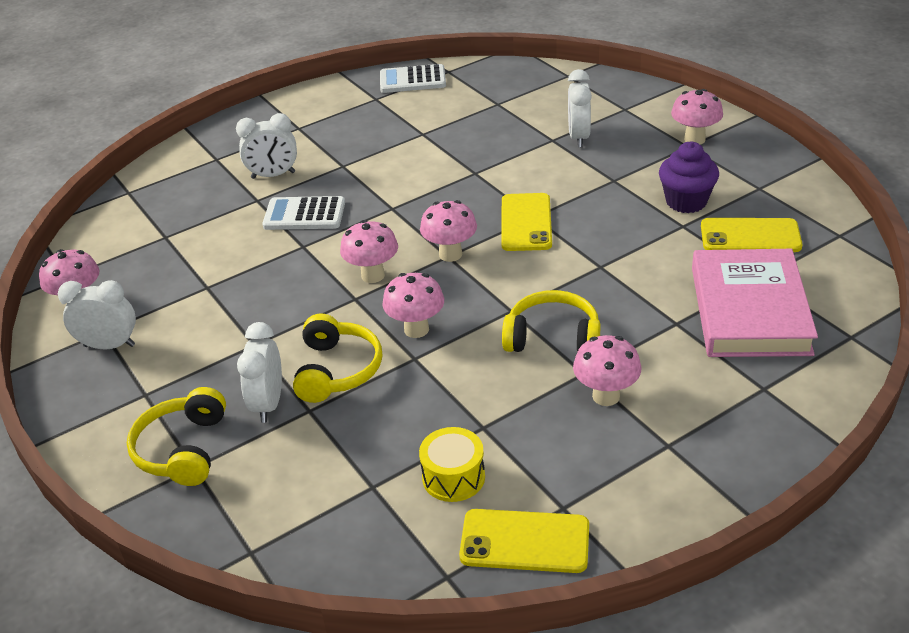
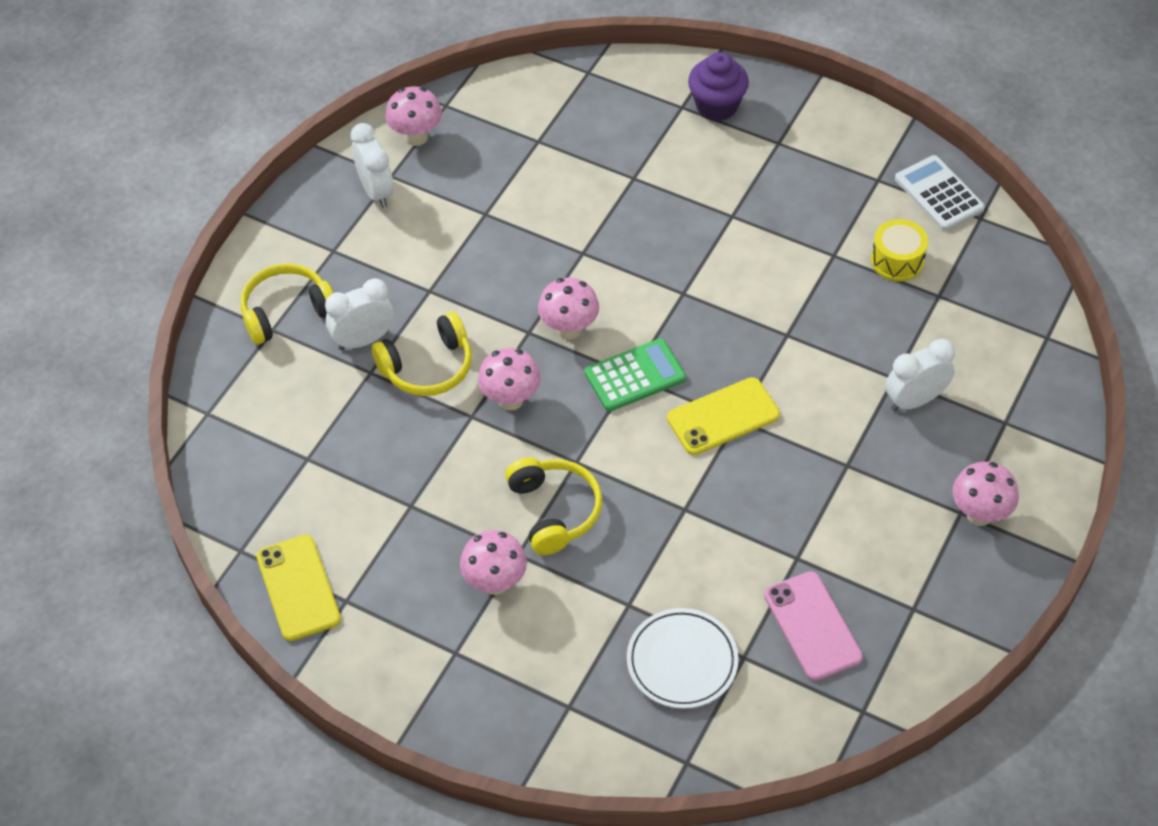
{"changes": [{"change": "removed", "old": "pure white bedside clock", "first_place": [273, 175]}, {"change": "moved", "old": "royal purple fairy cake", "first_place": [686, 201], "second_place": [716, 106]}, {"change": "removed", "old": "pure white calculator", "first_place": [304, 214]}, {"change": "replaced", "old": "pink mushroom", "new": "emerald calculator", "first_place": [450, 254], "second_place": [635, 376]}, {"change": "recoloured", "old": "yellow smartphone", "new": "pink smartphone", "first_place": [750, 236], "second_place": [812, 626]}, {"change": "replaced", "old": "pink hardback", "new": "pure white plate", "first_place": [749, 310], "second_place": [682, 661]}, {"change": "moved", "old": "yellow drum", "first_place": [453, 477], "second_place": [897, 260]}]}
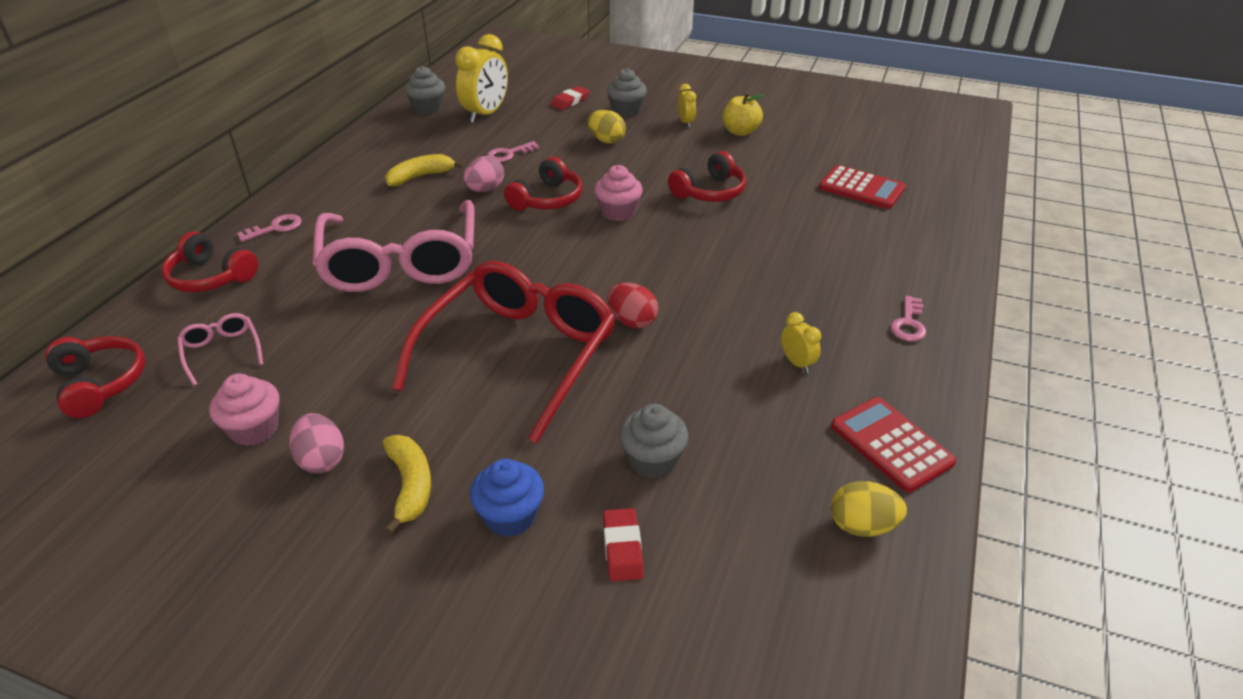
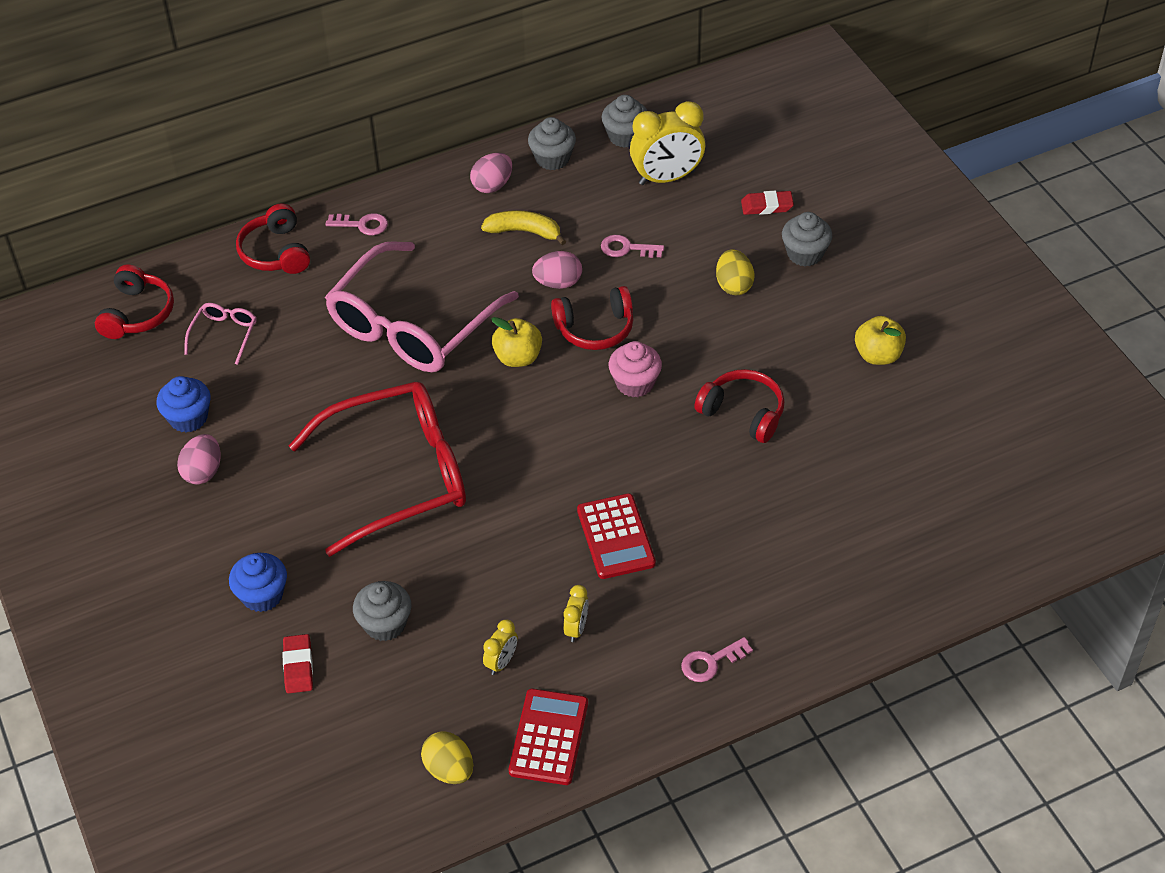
{"changes": [{"change": "moved", "old": "yellow bedside clock", "first_place": [686, 122], "second_place": [501, 662]}, {"change": "turned", "old": "scarlet headset", "first_place": [710, 192], "second_place": [743, 413], "degrees": -150}, {"change": "moved", "old": "scarlet calculator", "first_place": [861, 188], "second_place": [615, 537]}, {"change": "removed", "old": "scarlet toy egg", "first_place": [632, 321]}, {"change": "recoloured", "old": "pink fairy cake", "new": "royal blue fairy cake", "first_place": [254, 429], "second_place": [188, 418]}, {"change": "removed", "old": "yellow banana fruit", "first_place": [410, 486]}, {"change": "turned", "old": "scarlet pencil eraser", "first_place": [623, 548], "second_place": [298, 666], "degrees": -45}, {"change": "added", "new": "gray fairy cake", "second_place": [552, 159]}, {"change": "added", "new": "pink toy egg", "second_place": [492, 185]}, {"change": "added", "new": "yellow toy apple", "second_place": [518, 357]}]}
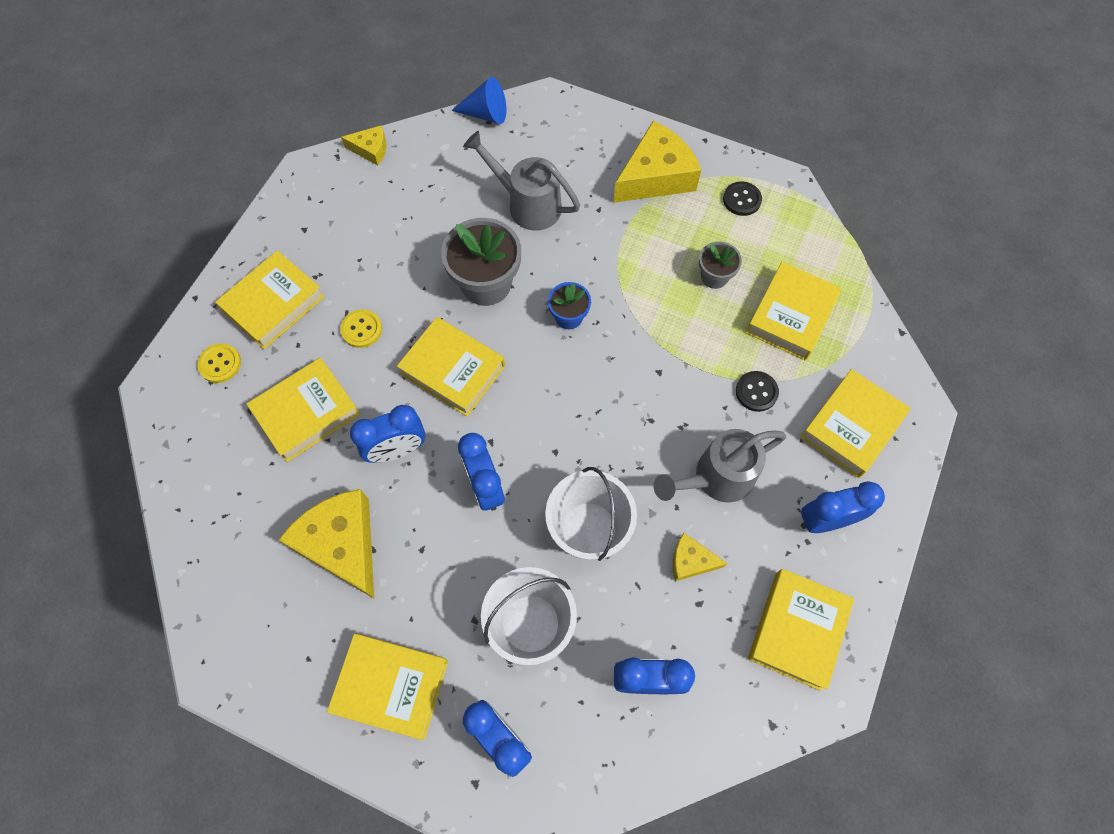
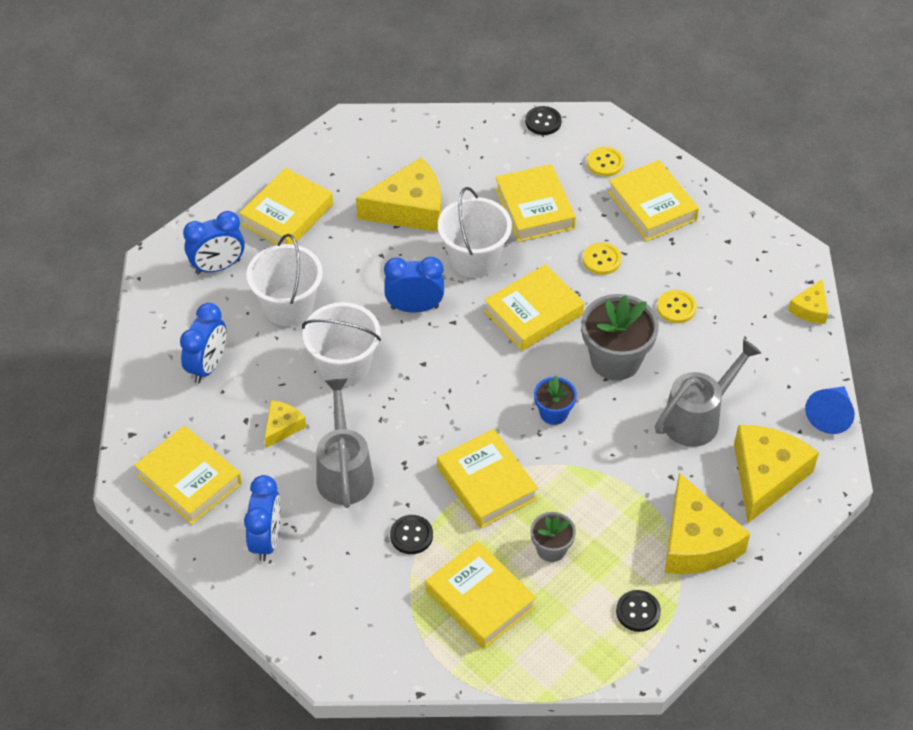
{"changes": [{"change": "moved", "old": "yellow hardback", "first_place": [851, 427], "second_place": [486, 484]}, {"change": "replaced", "old": "royal blue bedside clock", "new": "pure white pail", "first_place": [397, 450], "second_place": [474, 259]}, {"change": "added", "new": "black sewing button", "second_place": [543, 122]}, {"change": "added", "new": "yellow sewing button", "second_place": [676, 307]}, {"change": "added", "new": "yellow cheese", "second_place": [766, 476]}]}
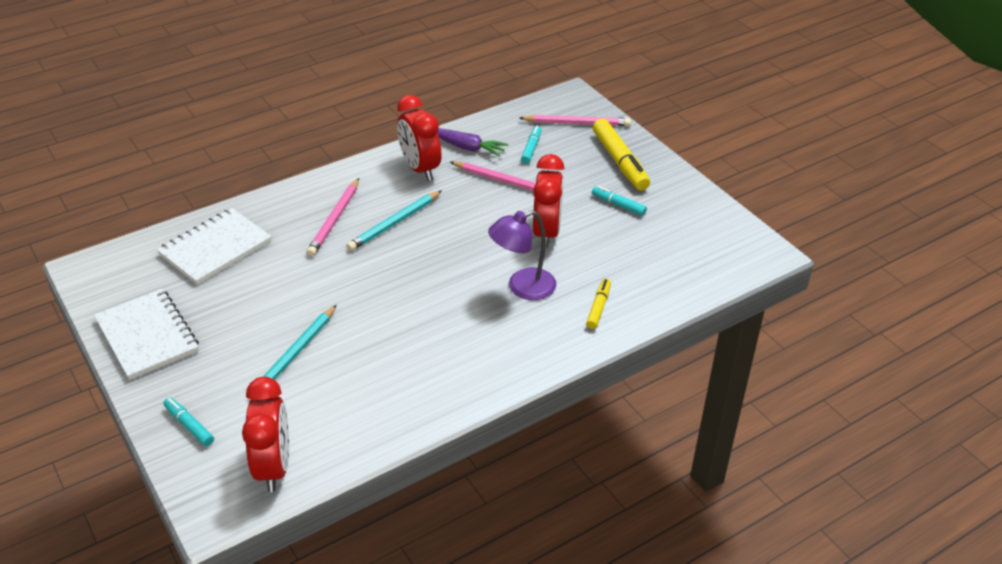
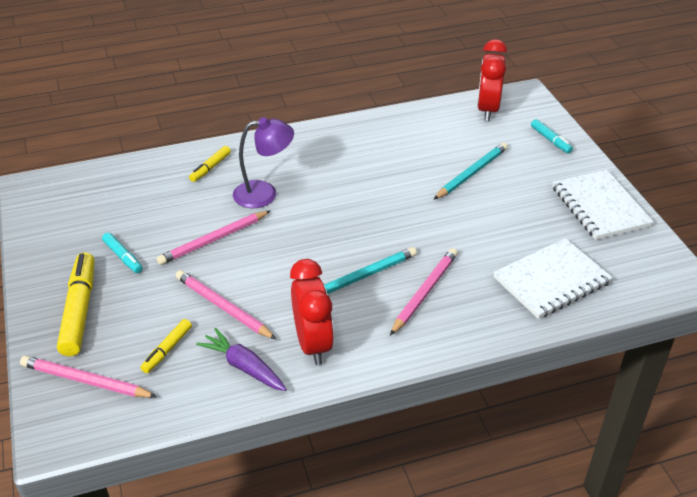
{"changes": [{"change": "recoloured", "old": "aqua marker", "new": "yellow marker", "first_place": [531, 148], "second_place": [167, 350]}, {"change": "replaced", "old": "scarlet bedside clock", "new": "pink lead pencil", "first_place": [546, 232], "second_place": [213, 240]}]}
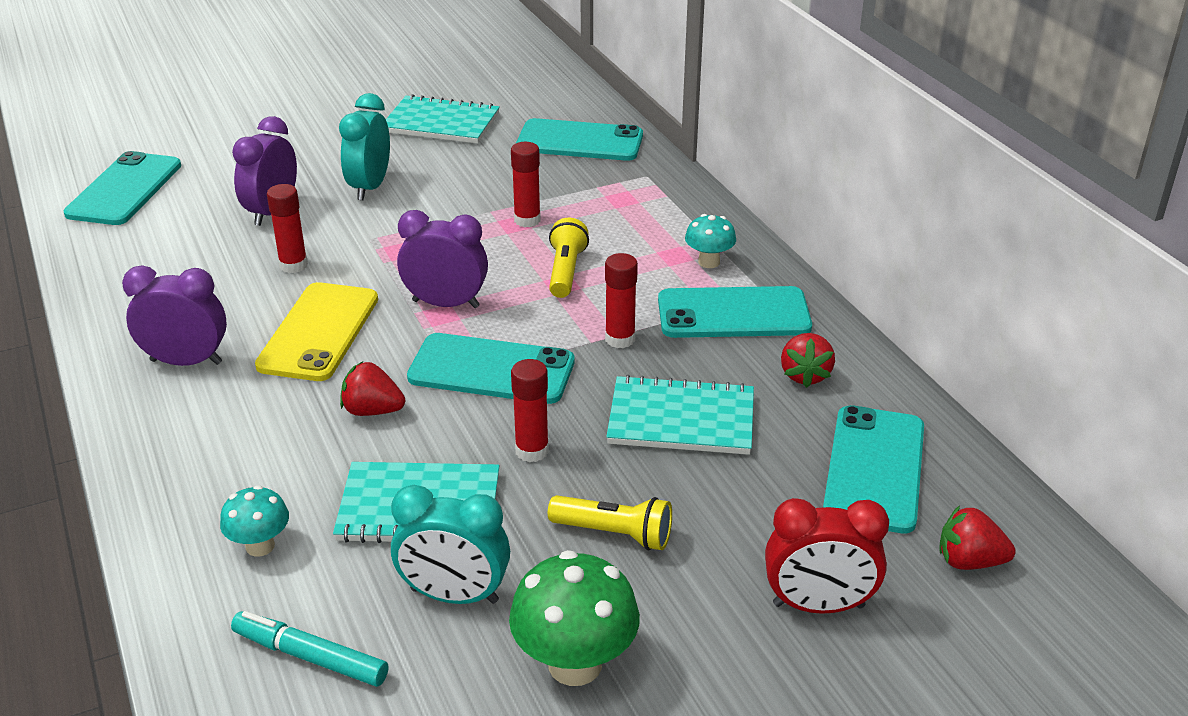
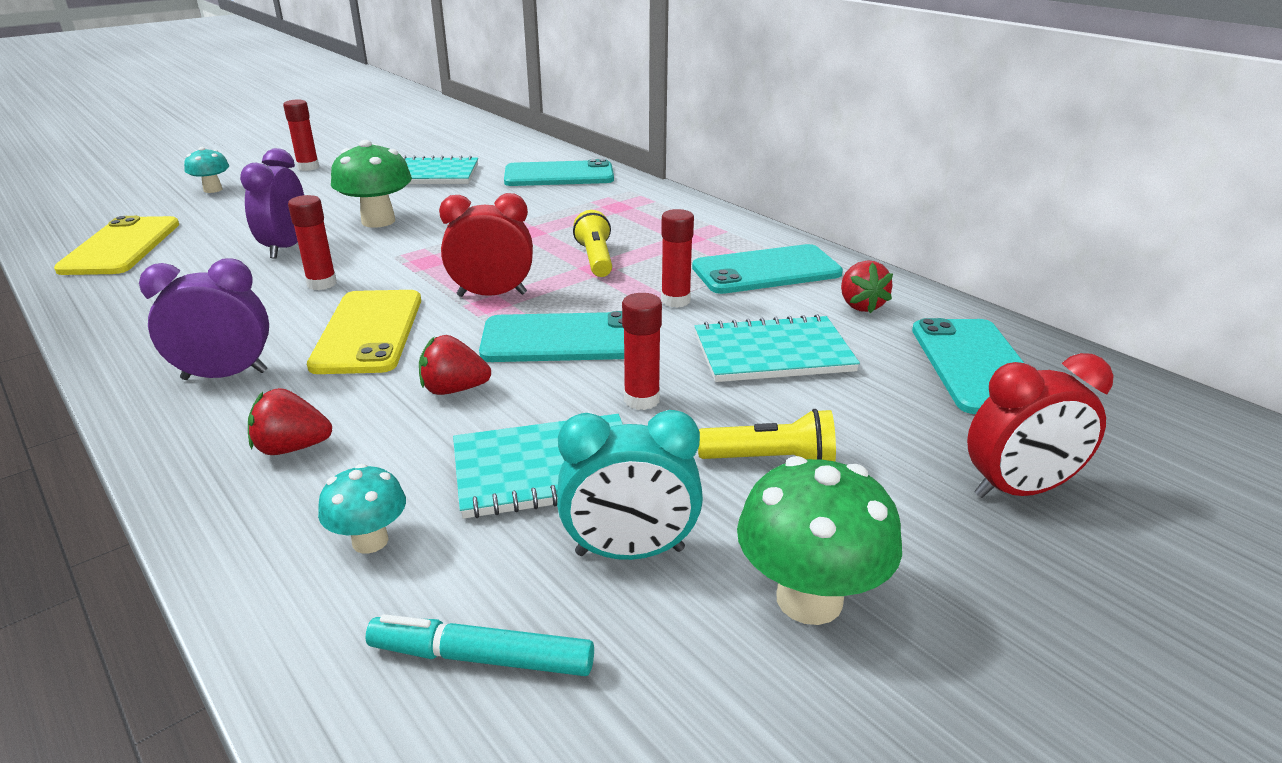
{"changes": [{"change": "replaced", "old": "aqua bedside clock", "new": "emerald mushroom", "first_place": [369, 187], "second_place": [378, 221]}, {"change": "moved", "old": "scarlet glue", "first_place": [527, 220], "second_place": [308, 167]}, {"change": "recoloured", "old": "aqua smartphone", "new": "yellow smartphone", "first_place": [124, 189], "second_place": [121, 246]}, {"change": "recoloured", "old": "royal purple bedside clock", "new": "scarlet bedside clock", "first_place": [446, 304], "second_place": [492, 295]}, {"change": "moved", "old": "aqua mushroom", "first_place": [709, 262], "second_place": [213, 190]}, {"change": "moved", "old": "scarlet toy strawberry", "first_place": [969, 561], "second_place": [292, 448]}]}
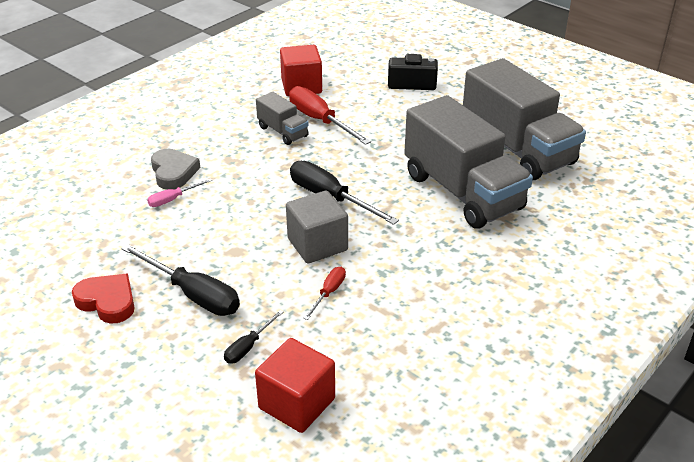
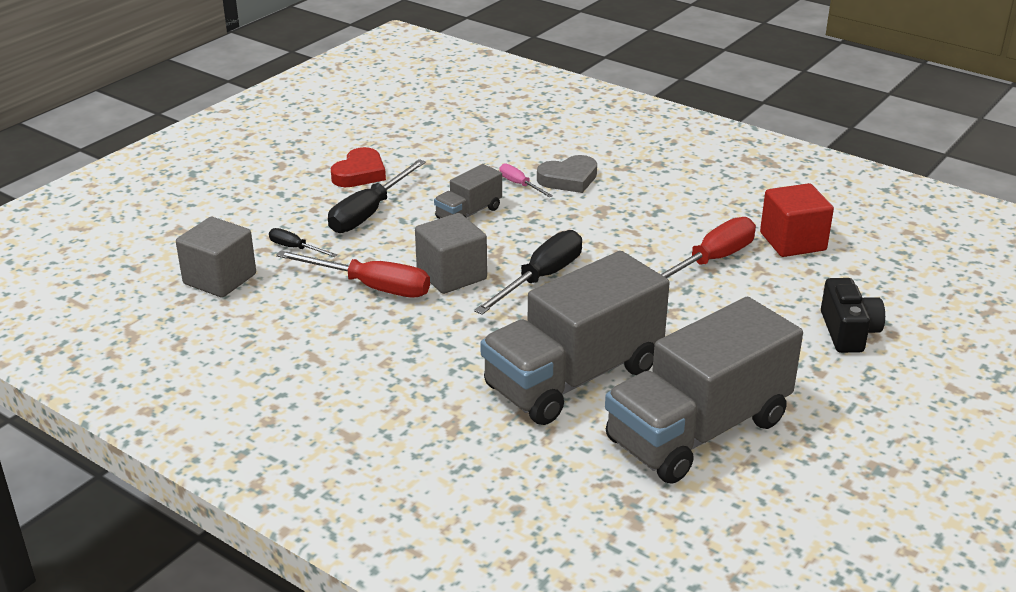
{"changes": [{"change": "moved", "old": "gray toy truck", "first_place": [282, 132], "second_place": [468, 213]}, {"change": "resized", "old": "scarlet flat screwdriver", "first_place": [328, 293], "second_place": [371, 287], "factor": 1.94}, {"change": "recoloured", "old": "scarlet solid cube", "new": "gray solid cube", "first_place": [297, 403], "second_place": [220, 279]}]}
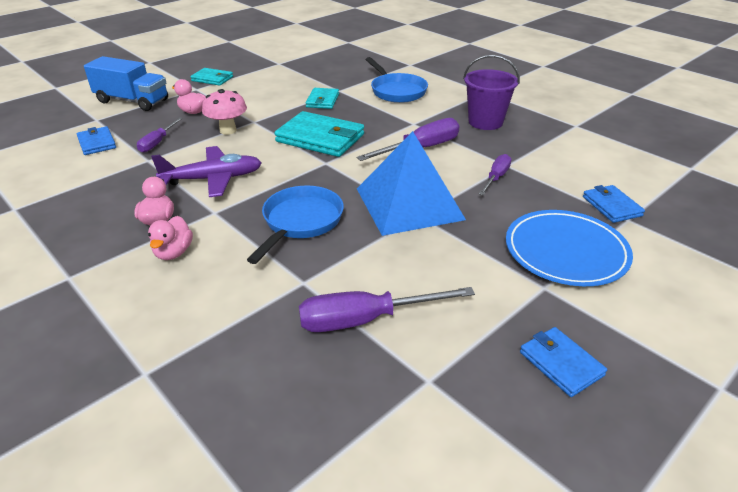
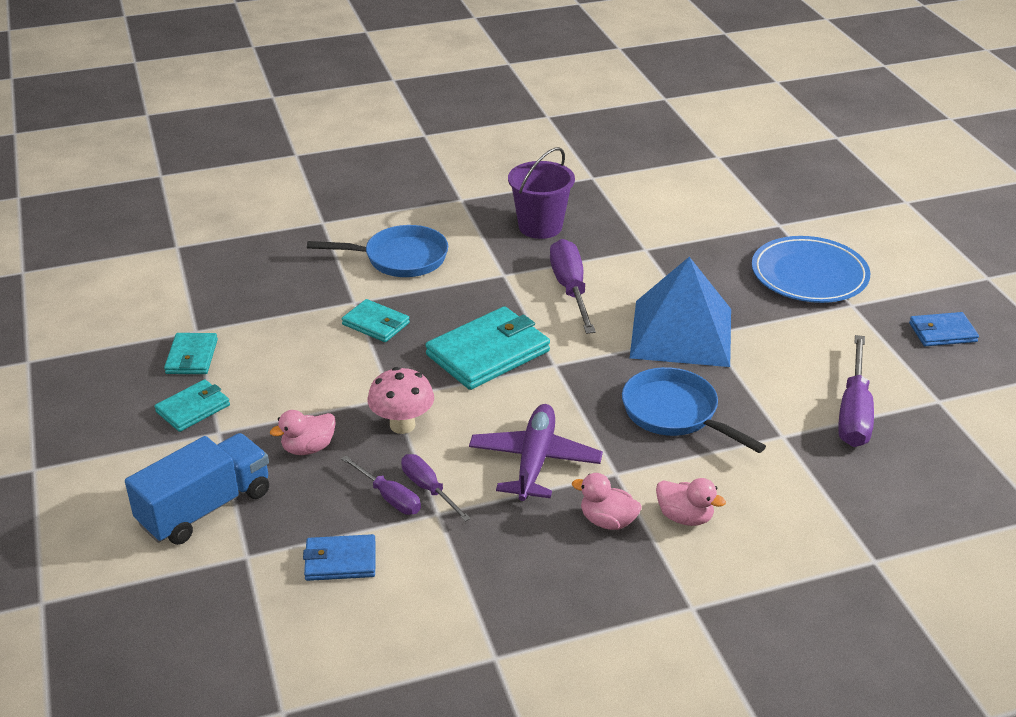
{"changes": [{"change": "moved", "old": "royal purple flat screwdriver", "first_place": [496, 178], "second_place": [428, 489]}, {"change": "removed", "old": "royal blue billfold", "first_place": [611, 206]}, {"change": "added", "new": "aqua billfold", "second_place": [192, 357]}]}
